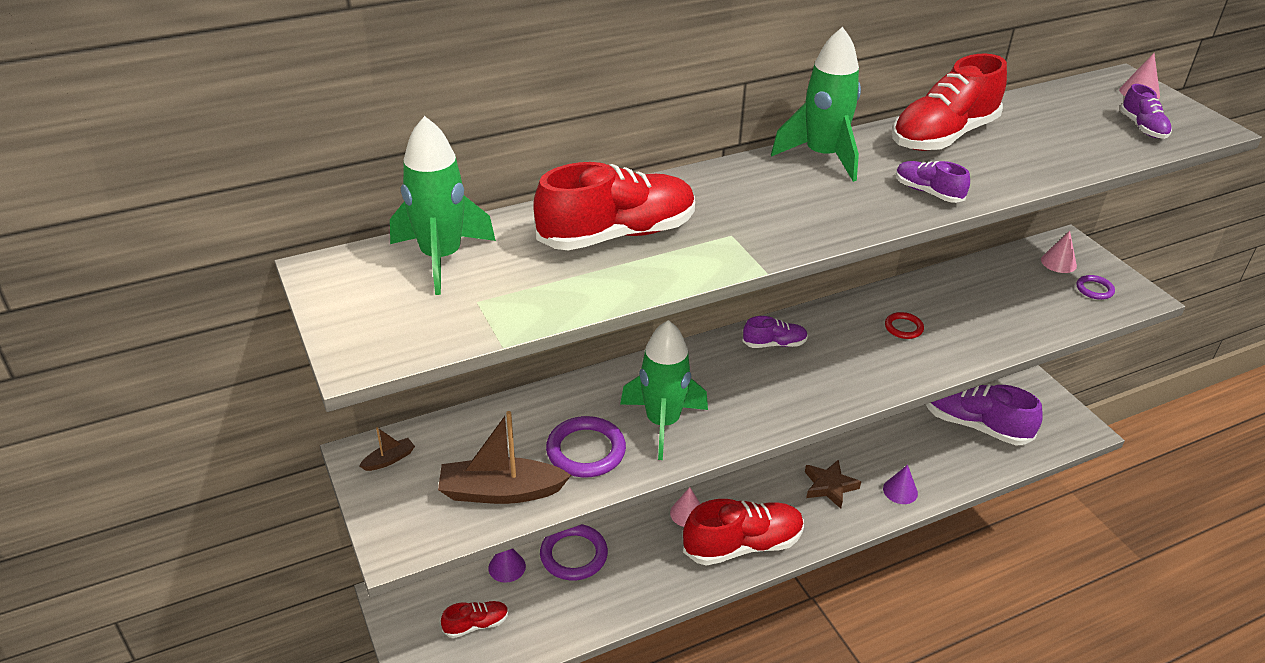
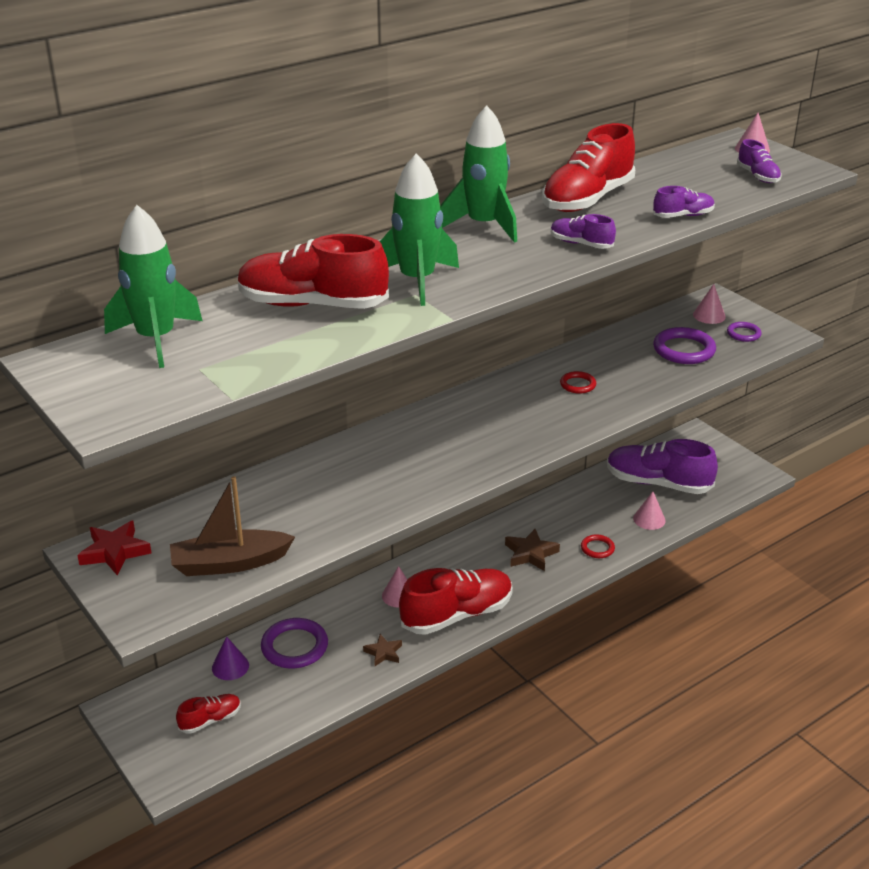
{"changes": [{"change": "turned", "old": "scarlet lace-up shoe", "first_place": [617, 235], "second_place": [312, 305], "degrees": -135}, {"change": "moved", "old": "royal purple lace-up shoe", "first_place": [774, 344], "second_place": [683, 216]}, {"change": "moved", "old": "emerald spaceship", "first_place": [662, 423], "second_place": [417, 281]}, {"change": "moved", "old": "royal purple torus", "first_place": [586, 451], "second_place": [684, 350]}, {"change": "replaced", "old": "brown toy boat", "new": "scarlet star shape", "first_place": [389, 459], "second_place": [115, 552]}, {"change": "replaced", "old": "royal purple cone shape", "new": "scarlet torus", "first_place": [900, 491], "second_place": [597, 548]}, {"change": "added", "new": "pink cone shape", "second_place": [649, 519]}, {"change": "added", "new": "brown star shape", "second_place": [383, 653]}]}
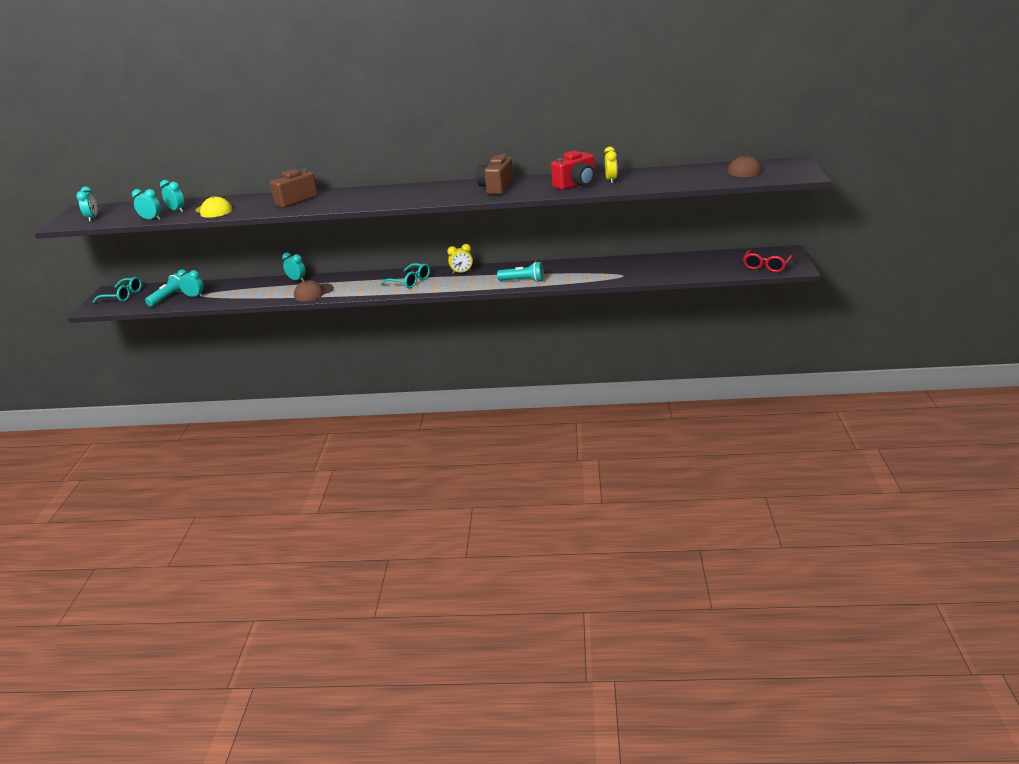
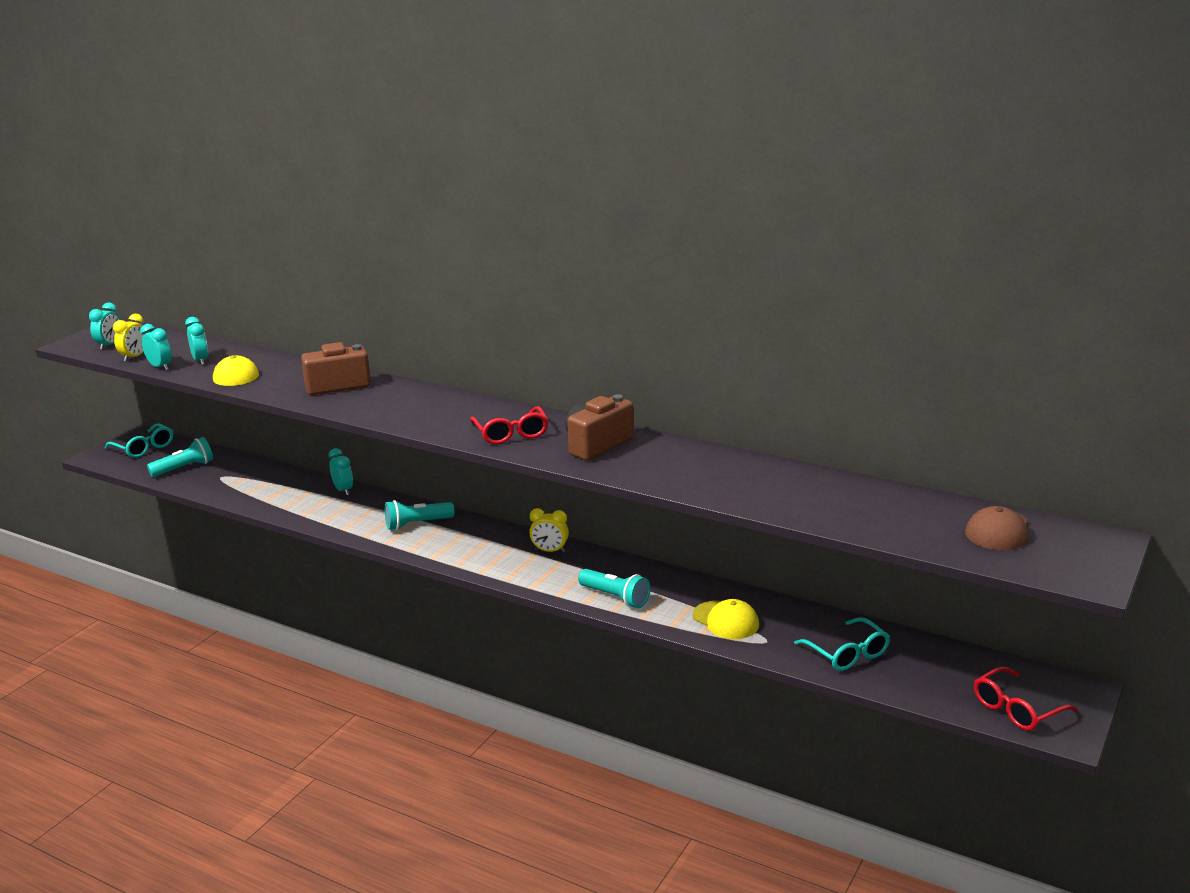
{"changes": [{"change": "moved", "old": "yellow bedside clock", "first_place": [611, 180], "second_place": [135, 357]}, {"change": "removed", "old": "scarlet compact camera", "first_place": [576, 184]}, {"change": "moved", "old": "aqua eyeglasses", "first_place": [410, 281], "second_place": [847, 653]}, {"change": "removed", "old": "aqua bedside clock", "first_place": [195, 297]}, {"change": "removed", "old": "brown peaked cap", "first_place": [313, 293]}, {"change": "added", "new": "scarlet eyeglasses", "second_place": [511, 434]}, {"change": "added", "new": "aqua flashlight", "second_place": [417, 524]}, {"change": "added", "new": "yellow peaked cap", "second_place": [725, 620]}]}
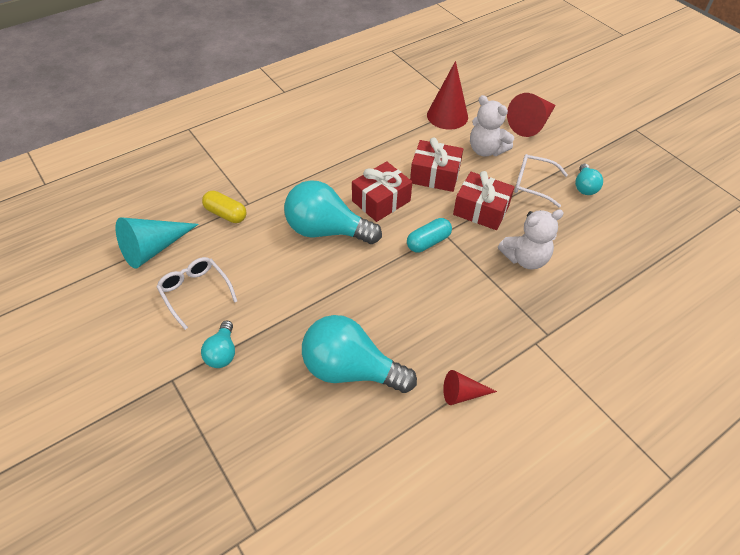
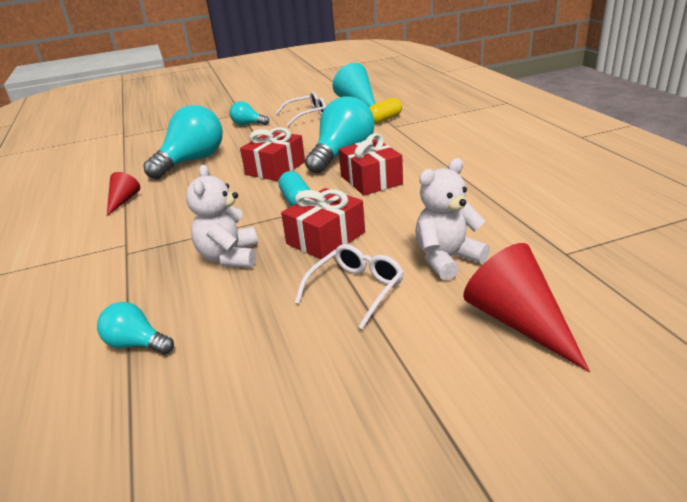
{"changes": [{"change": "removed", "old": "scarlet cone shape", "first_place": [447, 116]}, {"change": "moved", "old": "scarlet gift", "first_place": [435, 175], "second_place": [275, 168]}, {"change": "moved", "old": "aqua light bulb", "first_place": [584, 187], "second_place": [137, 344]}]}
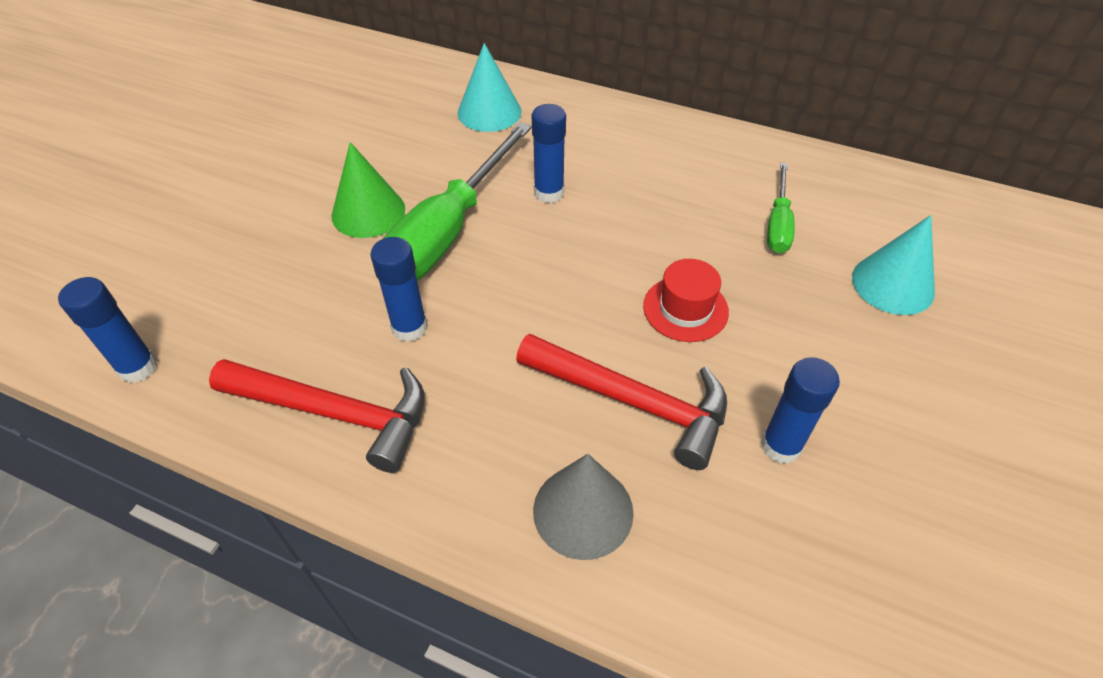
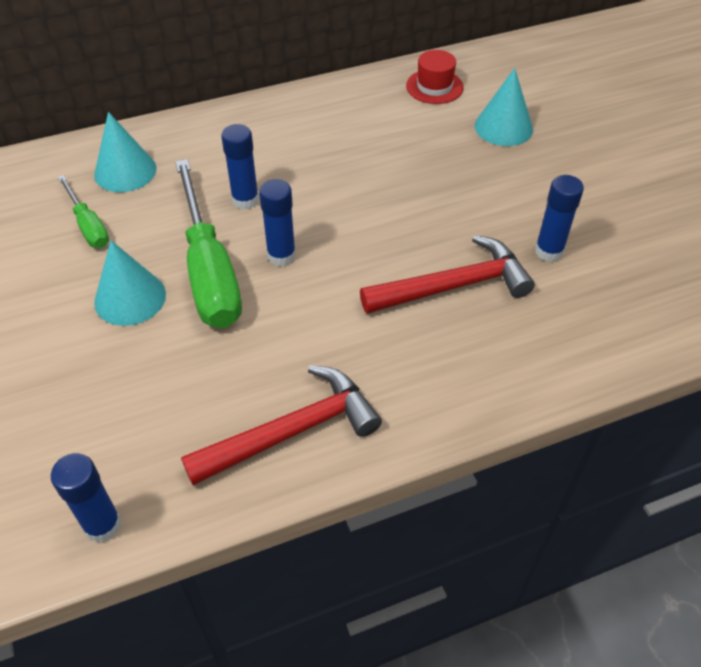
{"changes": [{"change": "recoloured", "old": "emerald cone shape", "new": "aqua cone shape", "first_place": [368, 212], "second_place": [130, 298]}, {"change": "moved", "old": "emerald flat screwdriver", "first_place": [778, 224], "second_place": [88, 225]}, {"change": "moved", "old": "royal blue glue", "first_place": [409, 327], "second_place": [281, 256]}, {"change": "moved", "old": "scarlet tall hat", "first_place": [685, 309], "second_place": [434, 87]}, {"change": "removed", "old": "gray cone shape", "first_place": [583, 511]}]}
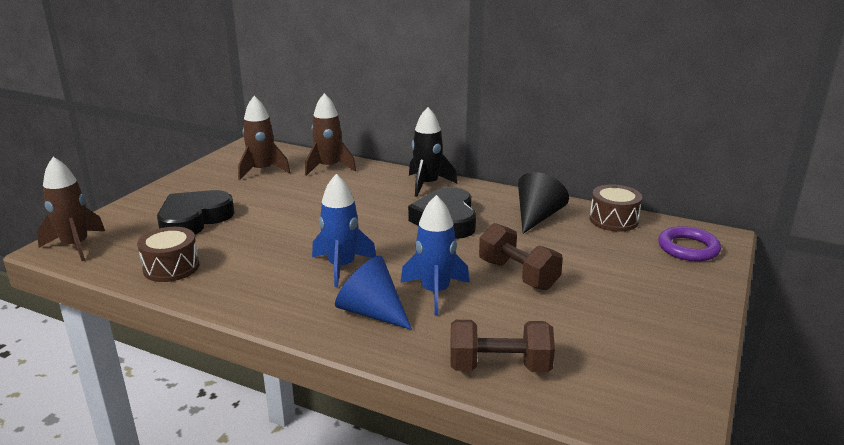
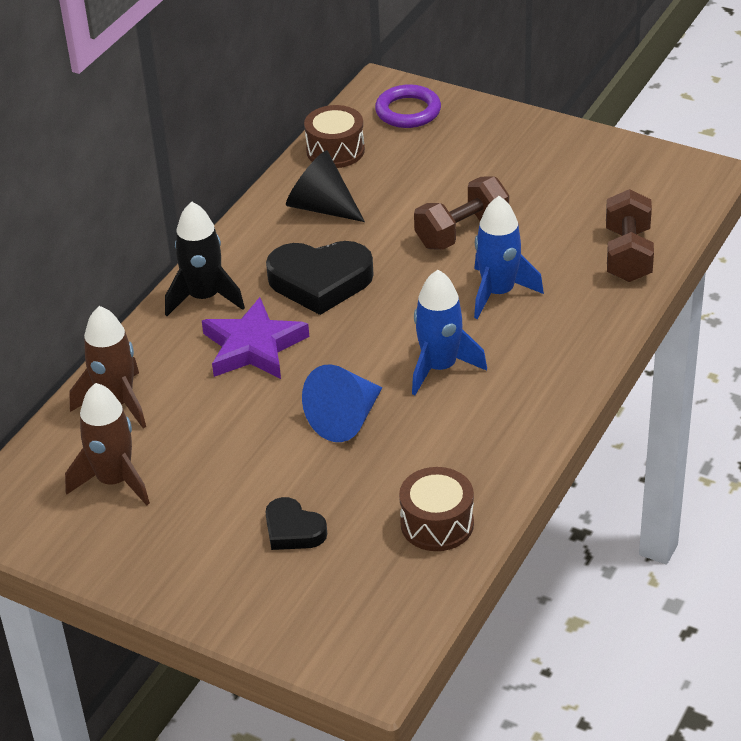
{"changes": [{"change": "removed", "old": "brown spaceship", "first_place": [76, 246]}, {"change": "resized", "old": "black love heart", "first_place": [194, 219], "second_place": [293, 530], "factor": 0.56}, {"change": "moved", "old": "royal blue cone shape", "first_place": [372, 312], "second_place": [346, 419]}, {"change": "added", "new": "royal purple star shape", "second_place": [253, 346]}]}
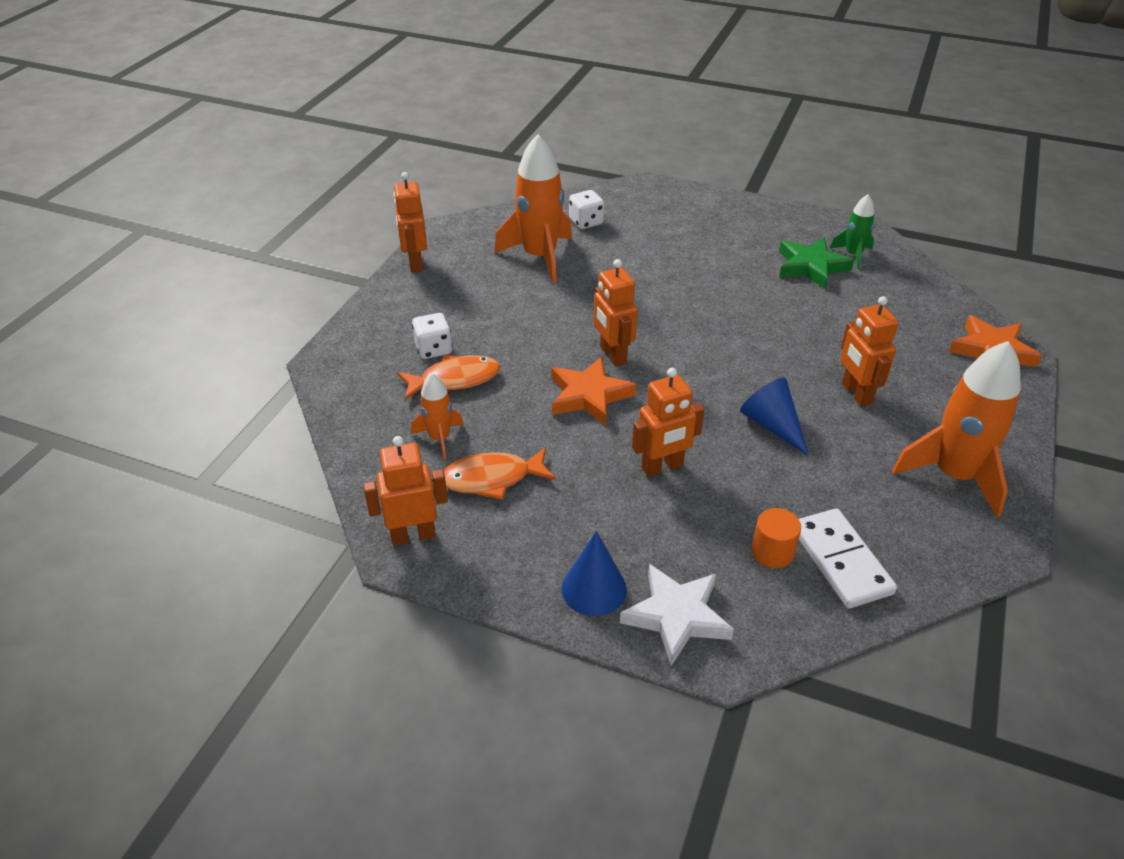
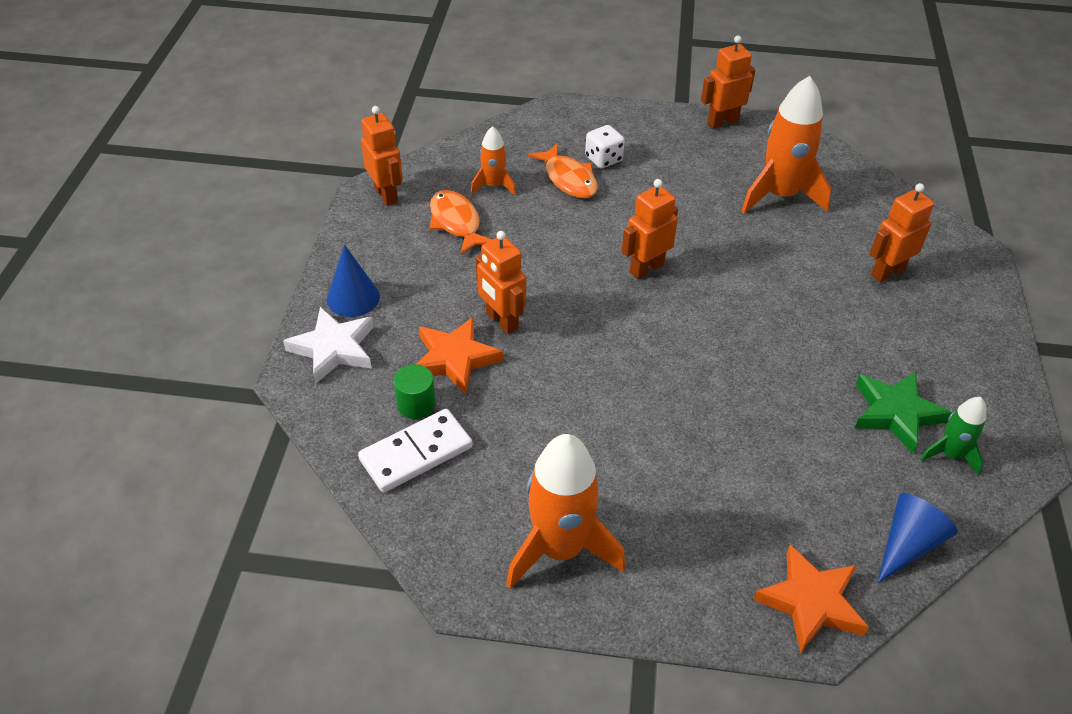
{"changes": [{"change": "removed", "old": "pure white die", "first_place": [586, 222]}, {"change": "moved", "old": "orange robot", "first_place": [856, 393], "second_place": [887, 272]}, {"change": "moved", "old": "orange star shape", "first_place": [589, 396], "second_place": [455, 359]}, {"change": "moved", "old": "royal blue cone shape", "first_place": [772, 425], "second_place": [908, 544]}, {"change": "recoloured", "old": "orange solid cylinder", "new": "emerald solid cylinder", "first_place": [772, 552], "second_place": [416, 404]}]}
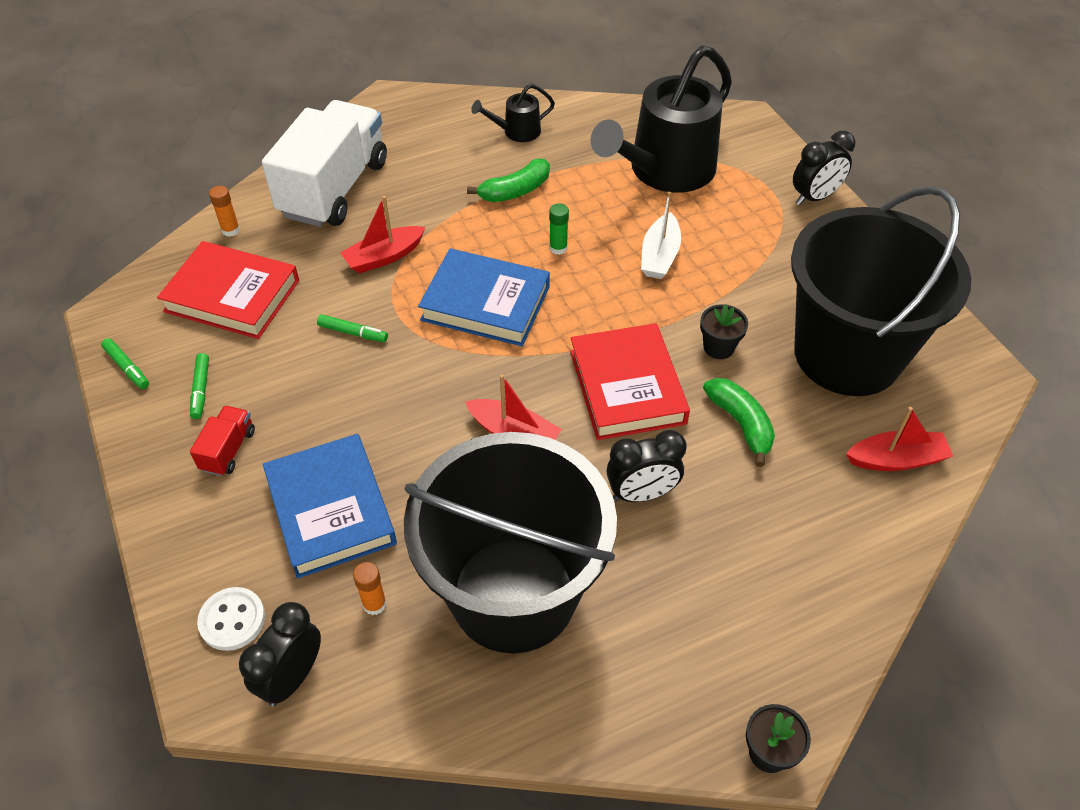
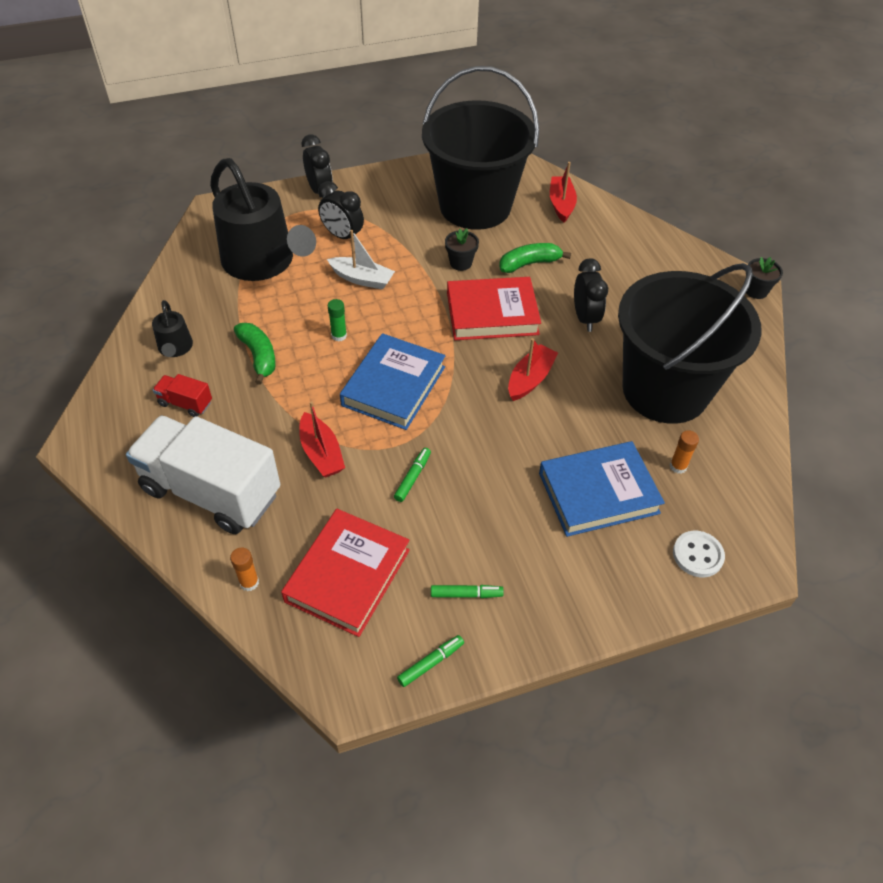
{"changes": [{"change": "moved", "old": "scarlet toy truck", "first_place": [228, 450], "second_place": [185, 403]}, {"change": "moved", "old": "black bedside clock", "first_place": [292, 677], "second_place": [342, 236]}]}
